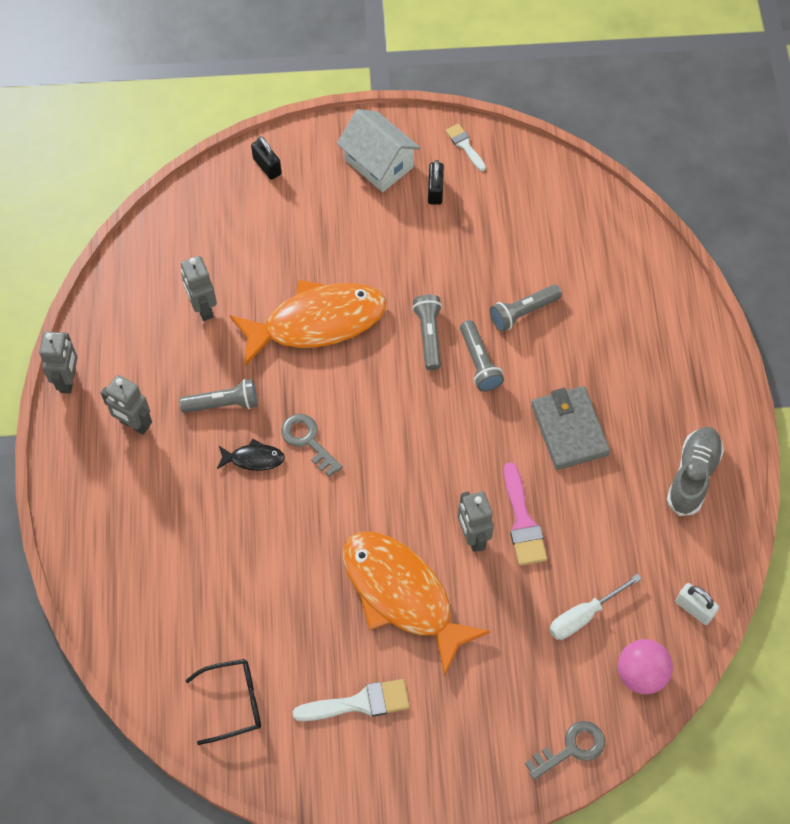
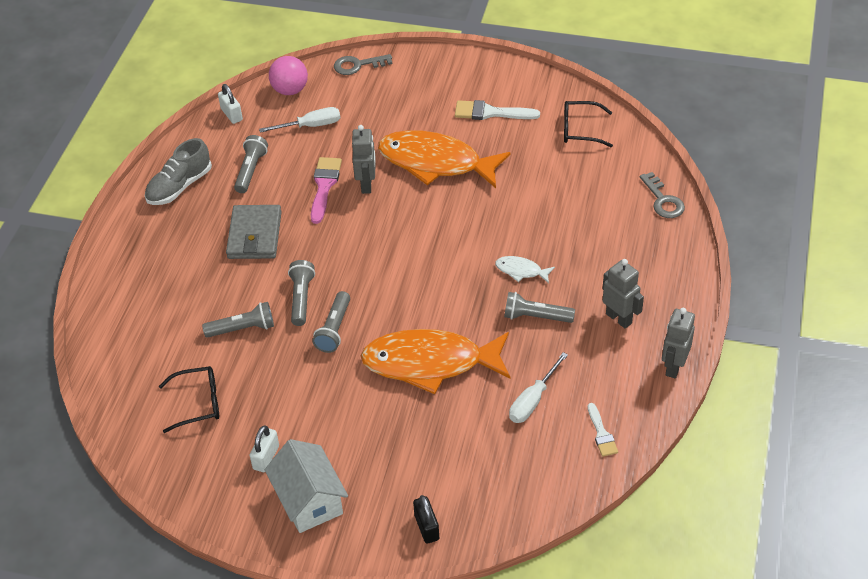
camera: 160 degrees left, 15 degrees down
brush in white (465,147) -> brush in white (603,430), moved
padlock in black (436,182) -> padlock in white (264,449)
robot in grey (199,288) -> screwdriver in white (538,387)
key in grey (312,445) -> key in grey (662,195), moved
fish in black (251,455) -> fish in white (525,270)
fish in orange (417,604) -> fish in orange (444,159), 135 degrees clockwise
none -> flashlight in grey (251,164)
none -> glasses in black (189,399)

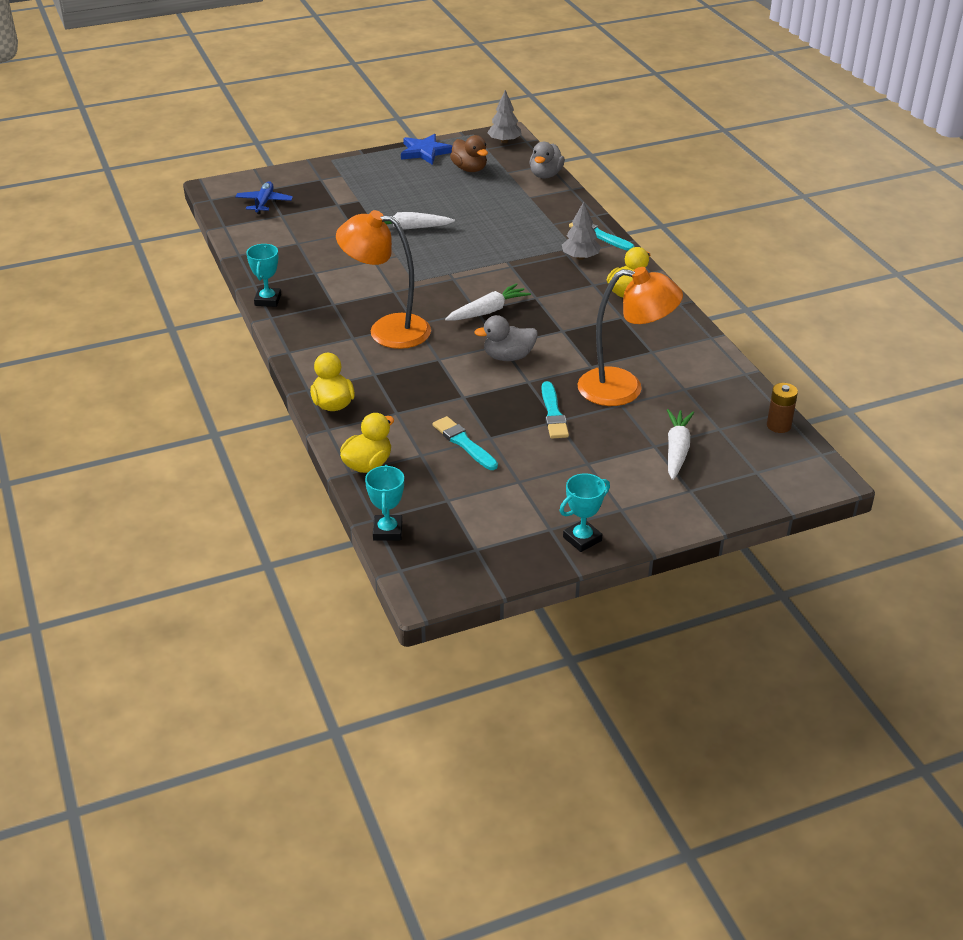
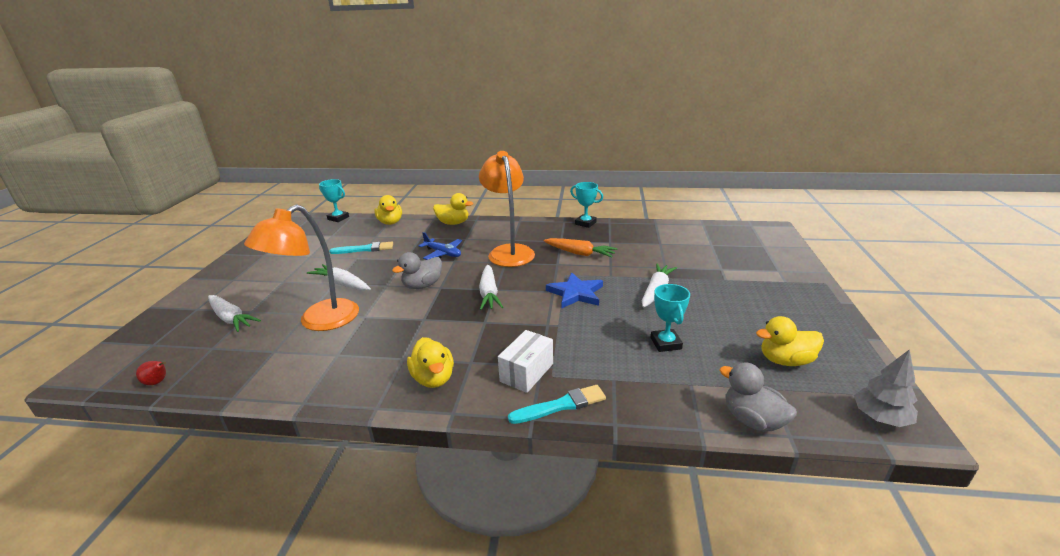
camera: 120 degrees right, 10 degrees down
star in blue (426,149) -> star in blue (574,290), moved
duck in brown (469,153) -> duck in yellow (790,341)
plane in blue (264,197) -> plane in blue (440,246), moved
tree in grey (581,231) -> box in white (525,361)
lamp in orange (383,279) -> lamp in orange (507,209), 60 degrees counterclockwise
duck in grey (506,338) -> duck in grey (417,270), 150 degrees counterclockwise
brush in turquoise (555,410) -> carrot in white (339,277)
battery in brown (782,408) -> pear in red (151,373)
trophy in turquoise (585,512) -> trophy in turquoise (670,318), moved
none -> carrot in orange (580,248)

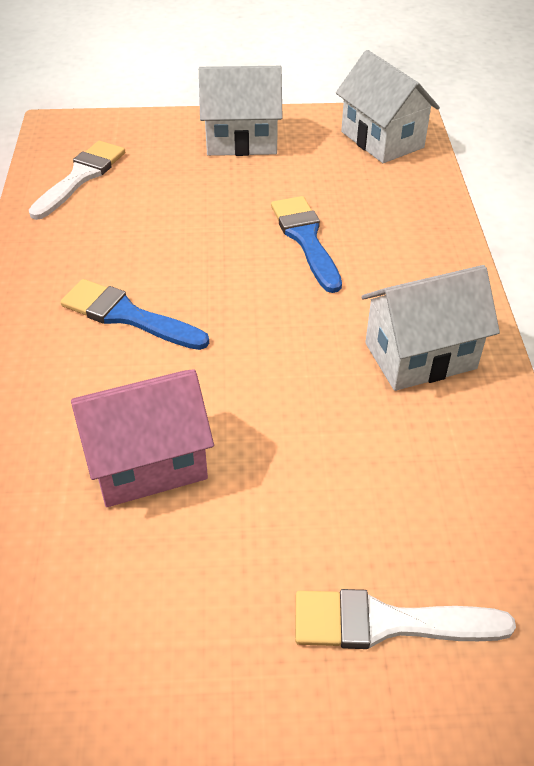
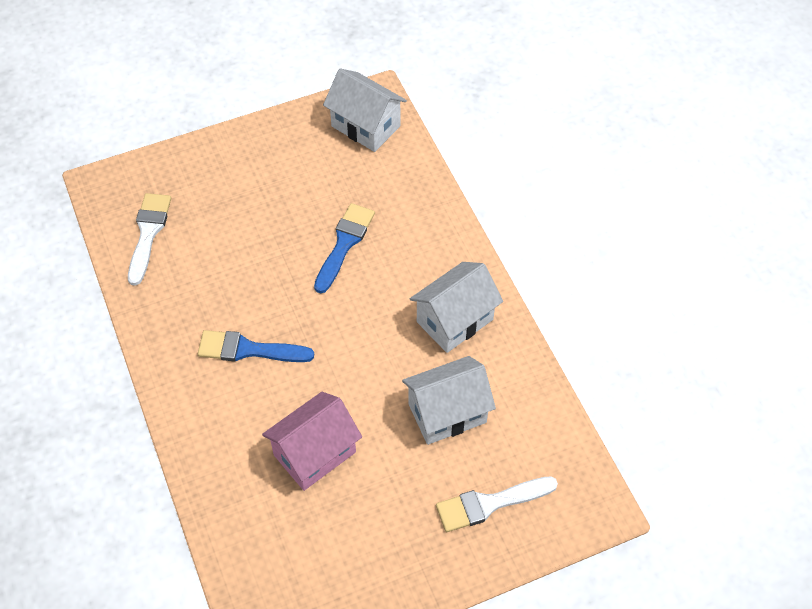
camera: 20 degrees left, 10 degrees up
house in white (241,111) -> house in white (449,400), moved
brush in blue (306,244) -> brush in blue (344,248), 60 degrees clockwise

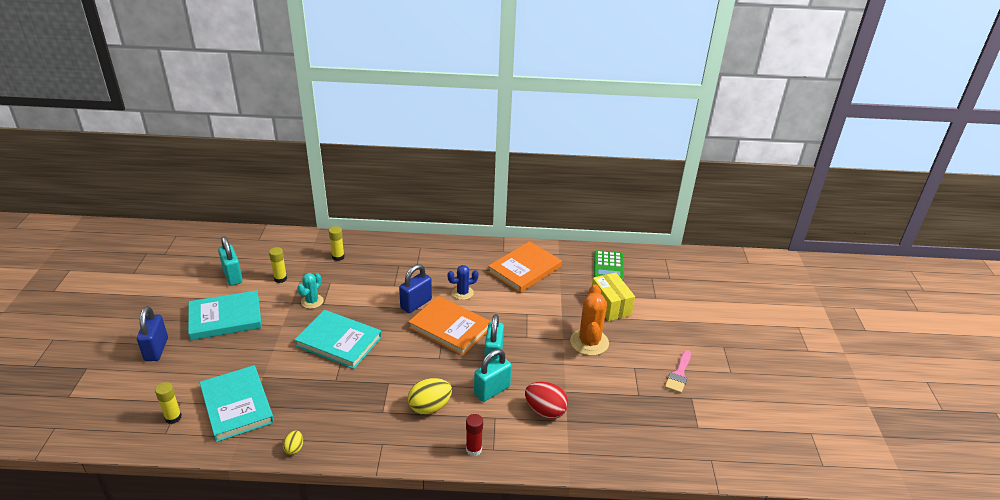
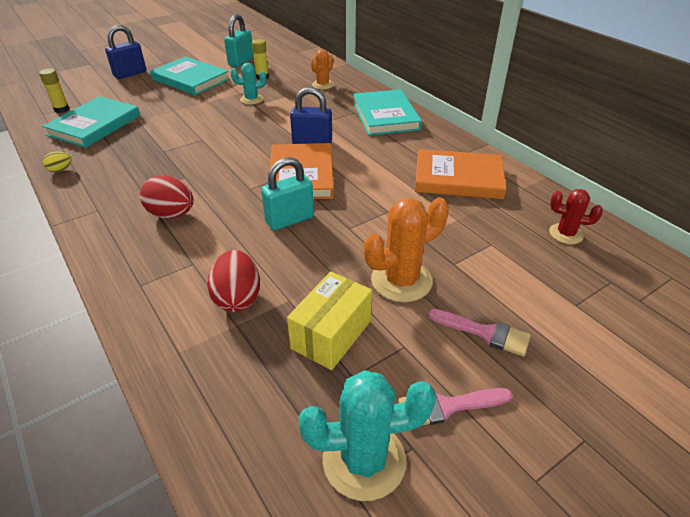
camera: 55 degrees right, 5 degrees up
glue stick in yellow (337,243) -> cactus in orange (322,69)
calculator in green (609,265) -> cactus in red (576,216)
cactus in blue (463,282) -> none
box in yellow (613,296) -> box in yellow (329,320), moved
book in turquoise (338,339) -> book in turquoise (387,112), moved
padlock in turquoise (493,375) -> none
egg in yellow (430,396) -> egg in red (167,196)
glue stick in red (474,435) -> none
none -> brush in pink (479,333)
none -> cactus in turquoise (367,435)

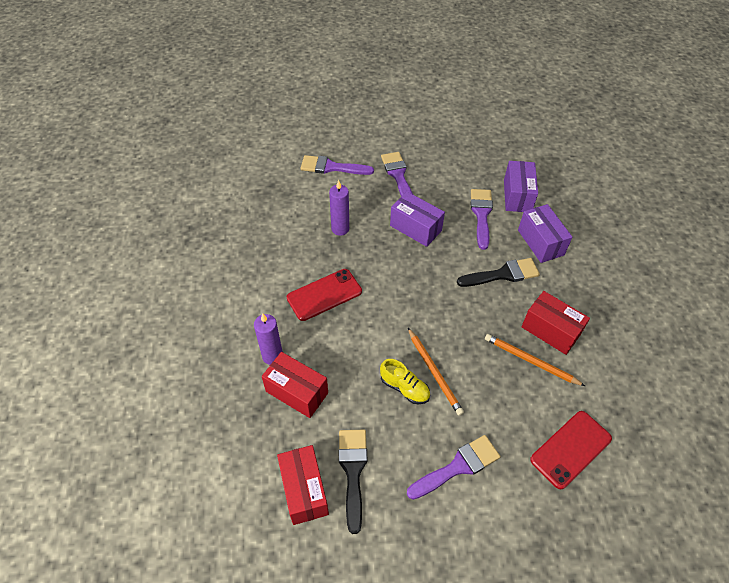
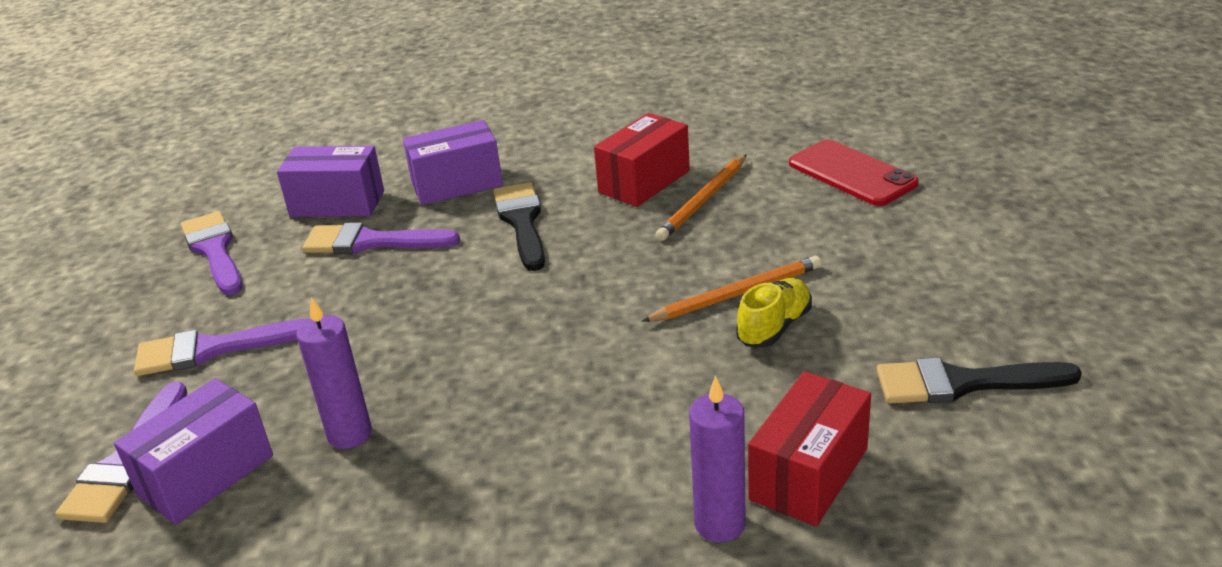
camera: 85 degrees left, 20 degrees down
box in purple (417,219) -> box in purple (193,451), moved
phone in red (324,295) -> none
brush in purple (453,467) -> brush in purple (211,253), moved
box in red (303,485) -> none

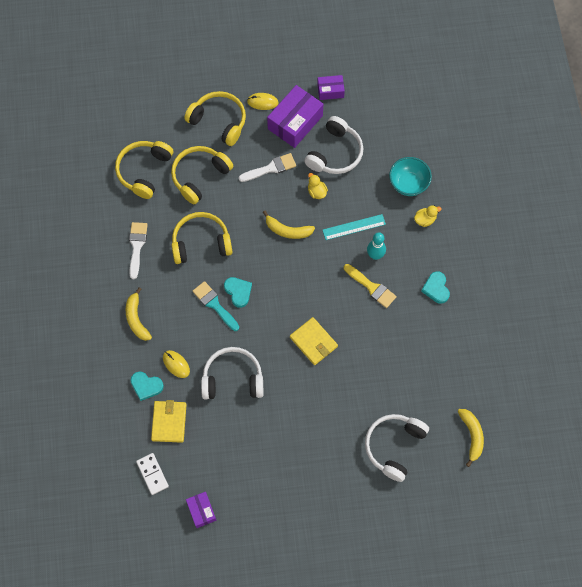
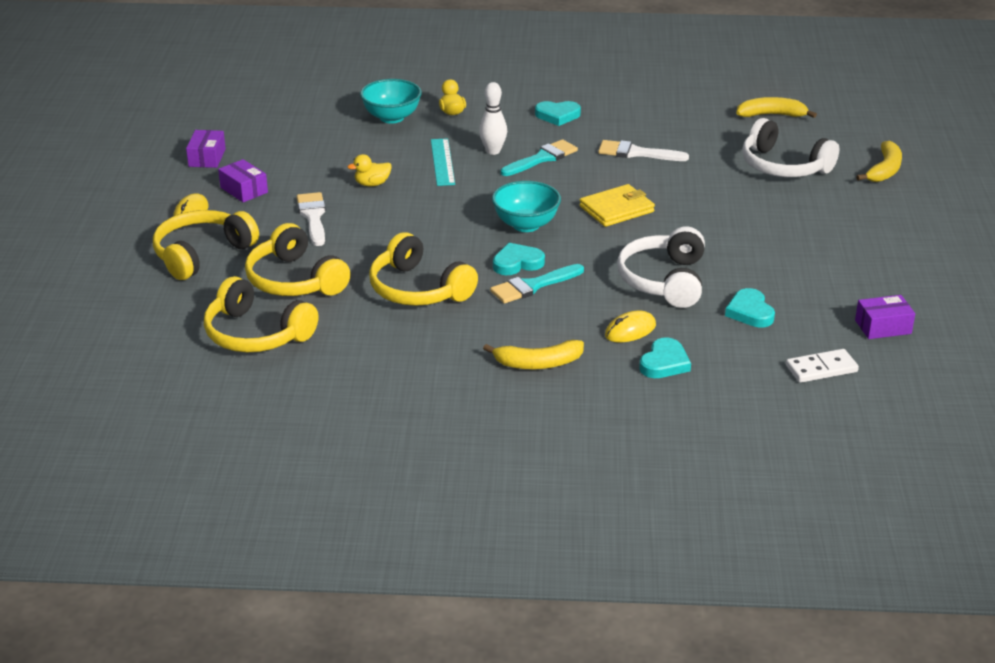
camera: 80 degrees left, 35 degrees down
box in purple (295,116) -> box in purple (243,180), x0.54
headphones in white (333,145) -> none
banana in yellow (289,225) -> banana in yellow (879,161), moved
headphones in yellow (202,238) -> headphones in yellow (423,269), 45 degrees counterclockwise
brush in white (138,250) -> brush in white (643,150), moved
bowling pin in turquoise (376,246) -> bowling pin in white (493,118)
brush in yellow (370,286) -> brush in turquoise (539,157)
wallet in yellow (169,421) -> none
none -> bowl in turquoise (526,206)
none -> heart in turquoise (750,307)

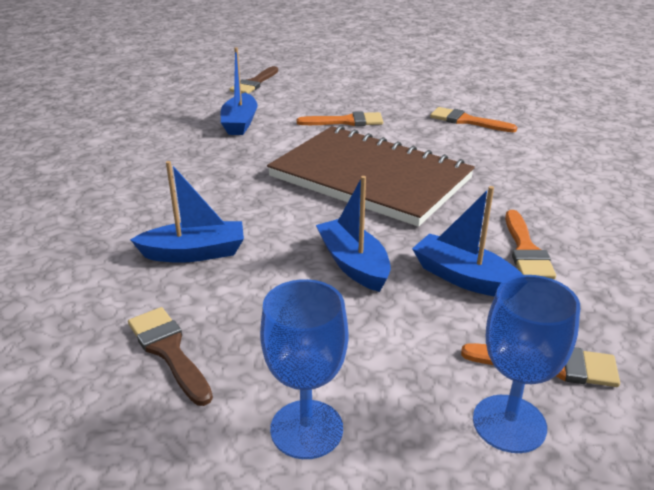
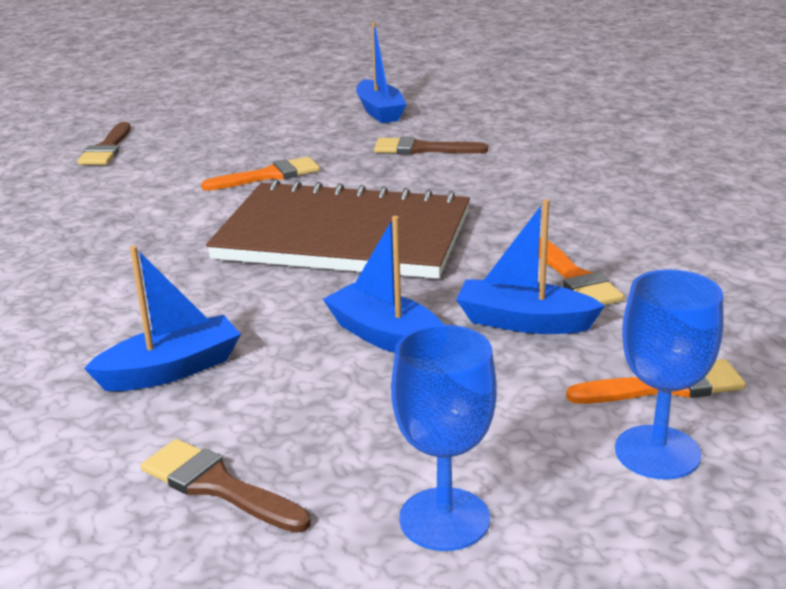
camera: 20 degrees left, 5 degrees down
boat in blue (239,91) -> boat in blue (381,72), moved
brush in orange (473,119) -> brush in brown (431,145)

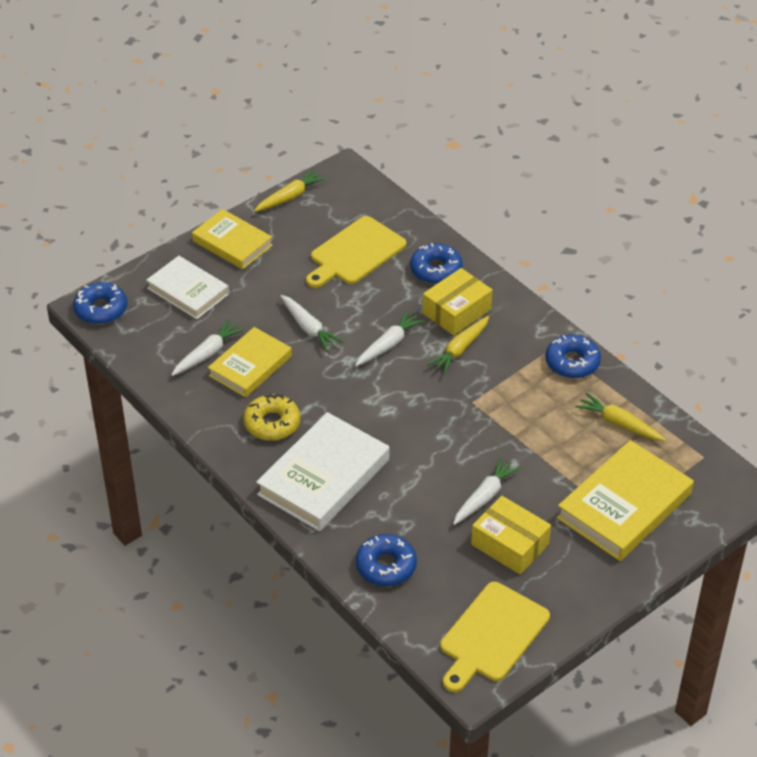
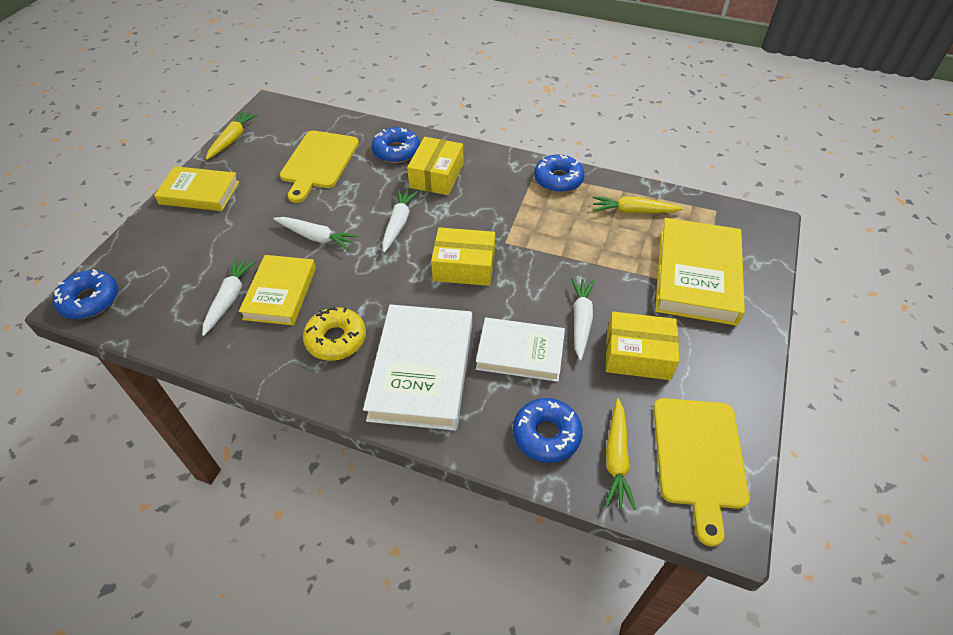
camera: 30 degrees left, 5 degrees up
book in white (187,287) -> book in white (520,349), moved
carrot in yellow (458,345) -> carrot in yellow (620,454), moved
none -> box in yellow (463,256)

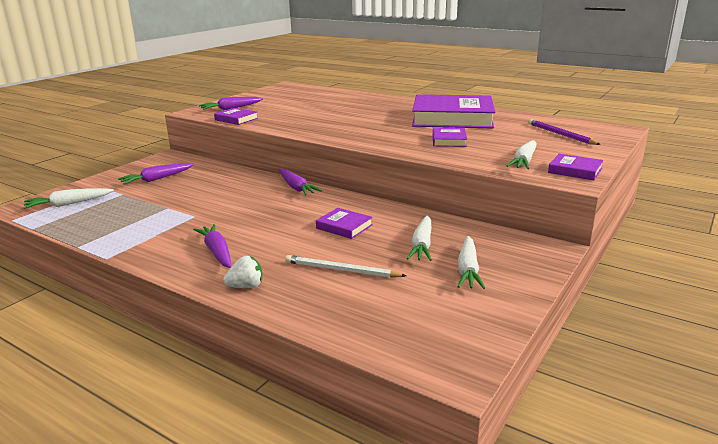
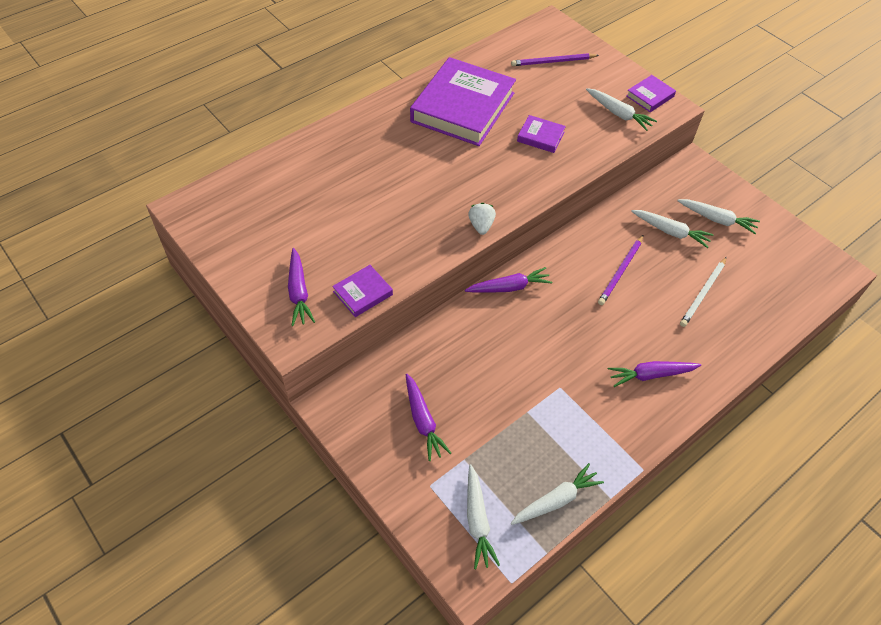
camera: 75 degrees left, 30 degrees up
book in purple (344,223) -> pencil in purple (620,270)
strawberry in white (242,272) -> strawberry in white (482,219), moved
none -> carrot in white (557,494)

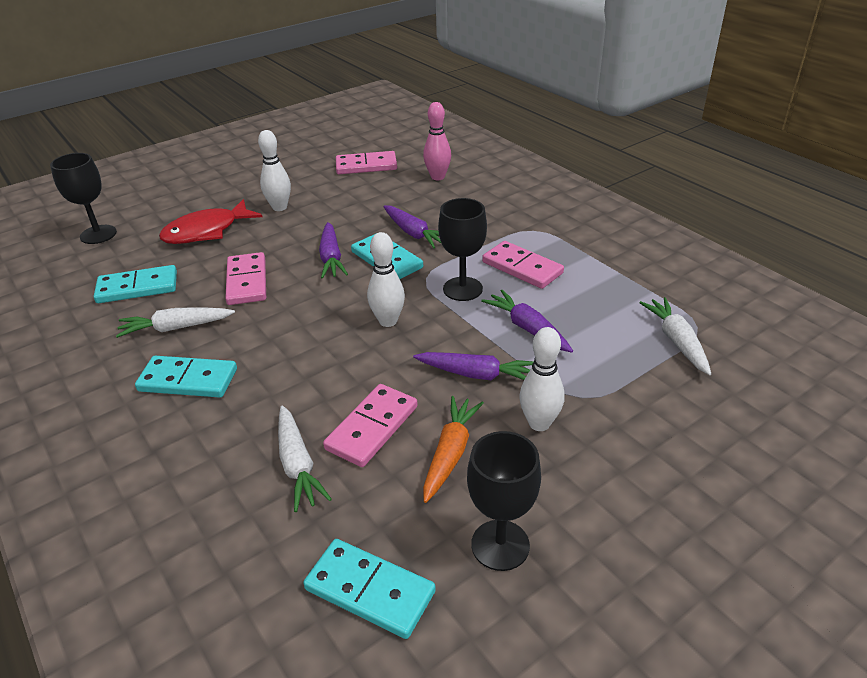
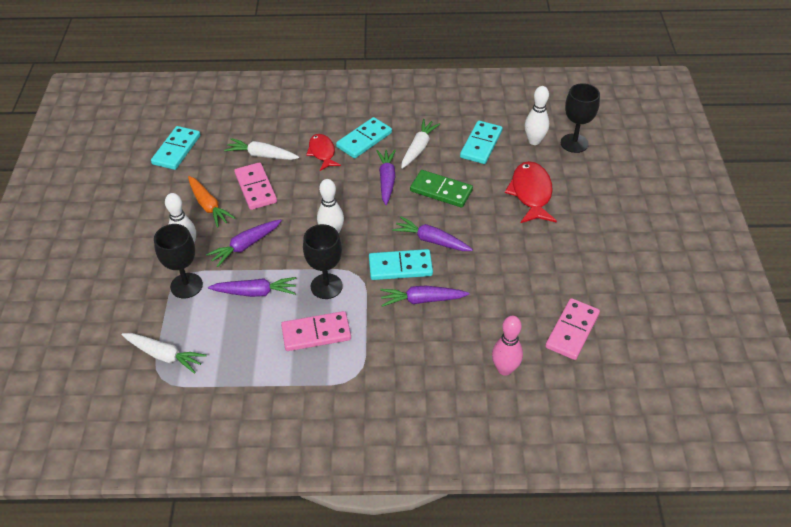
camera: 125 degrees right, 10 degrees up
bowling pin in white (274,170) -> bowling pin in white (537,115), moved
domino in pink (245,278) -> domino in green (441,189)
goblet in black (504,501) -> goblet in black (178,261), moved
domino in turquoise (369,589) -> domino in turquoise (175,148), 45 degrees counterclockwise
none -> fish in red (323,152)
none -> carrot in purple (386,177)

